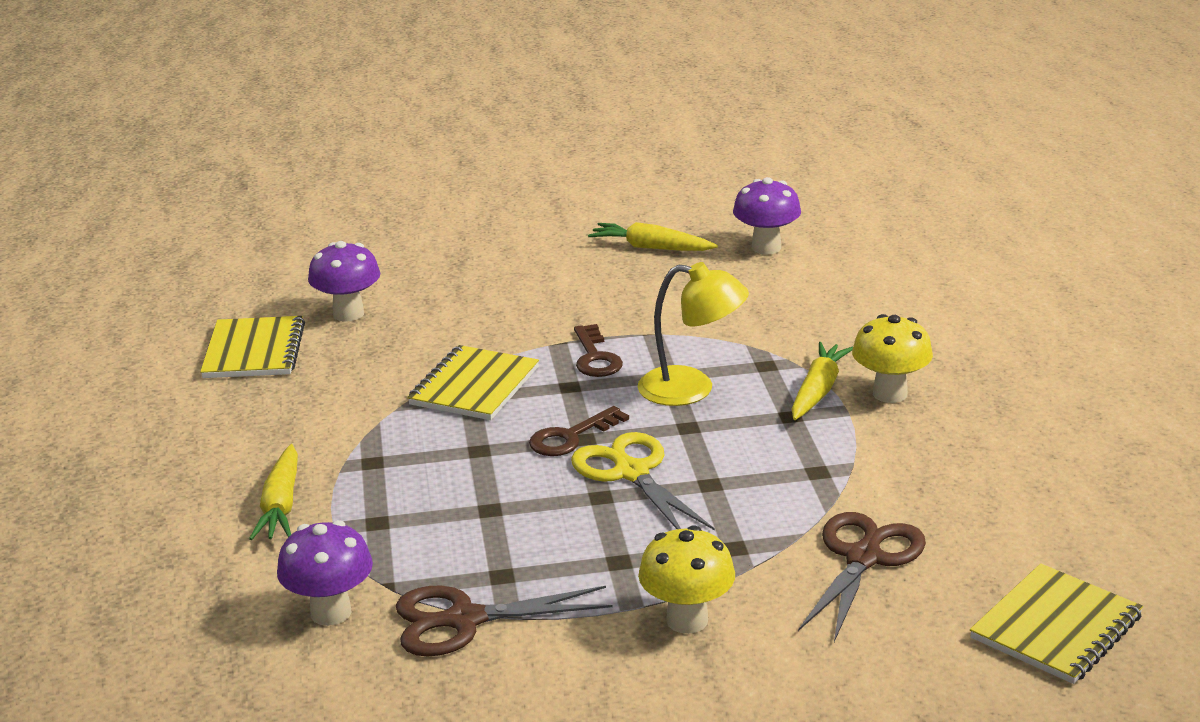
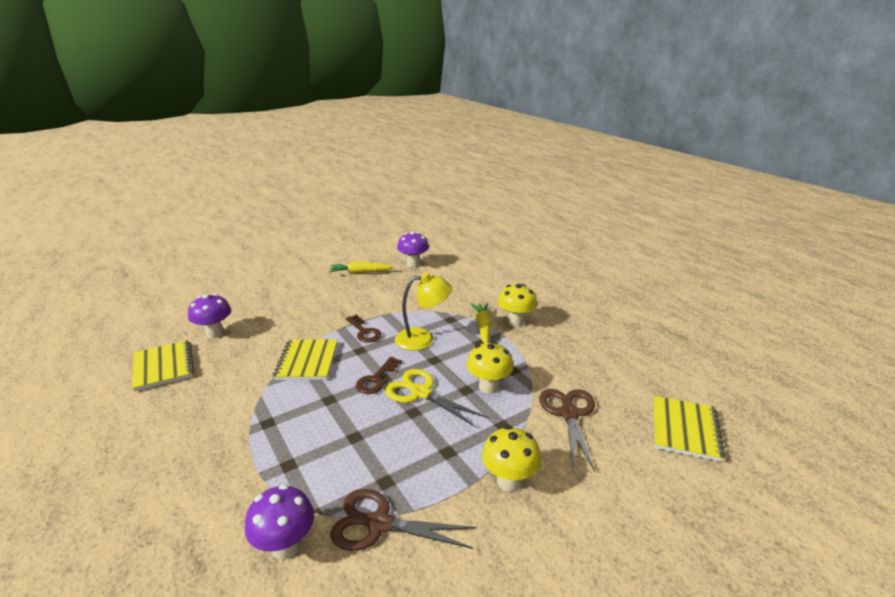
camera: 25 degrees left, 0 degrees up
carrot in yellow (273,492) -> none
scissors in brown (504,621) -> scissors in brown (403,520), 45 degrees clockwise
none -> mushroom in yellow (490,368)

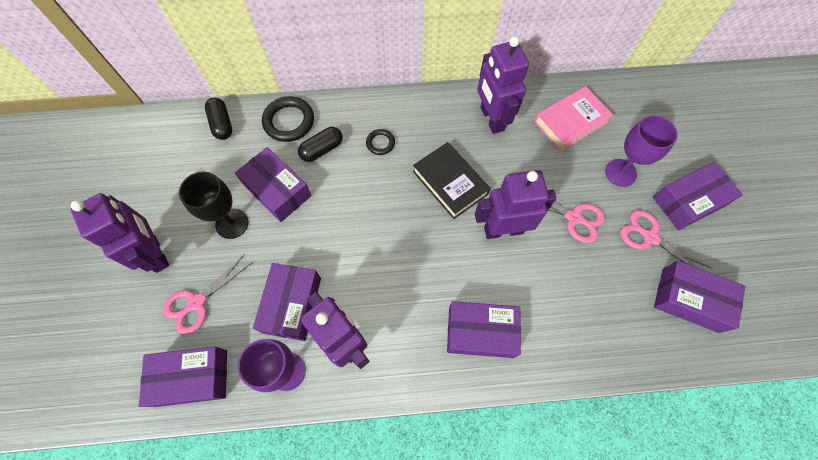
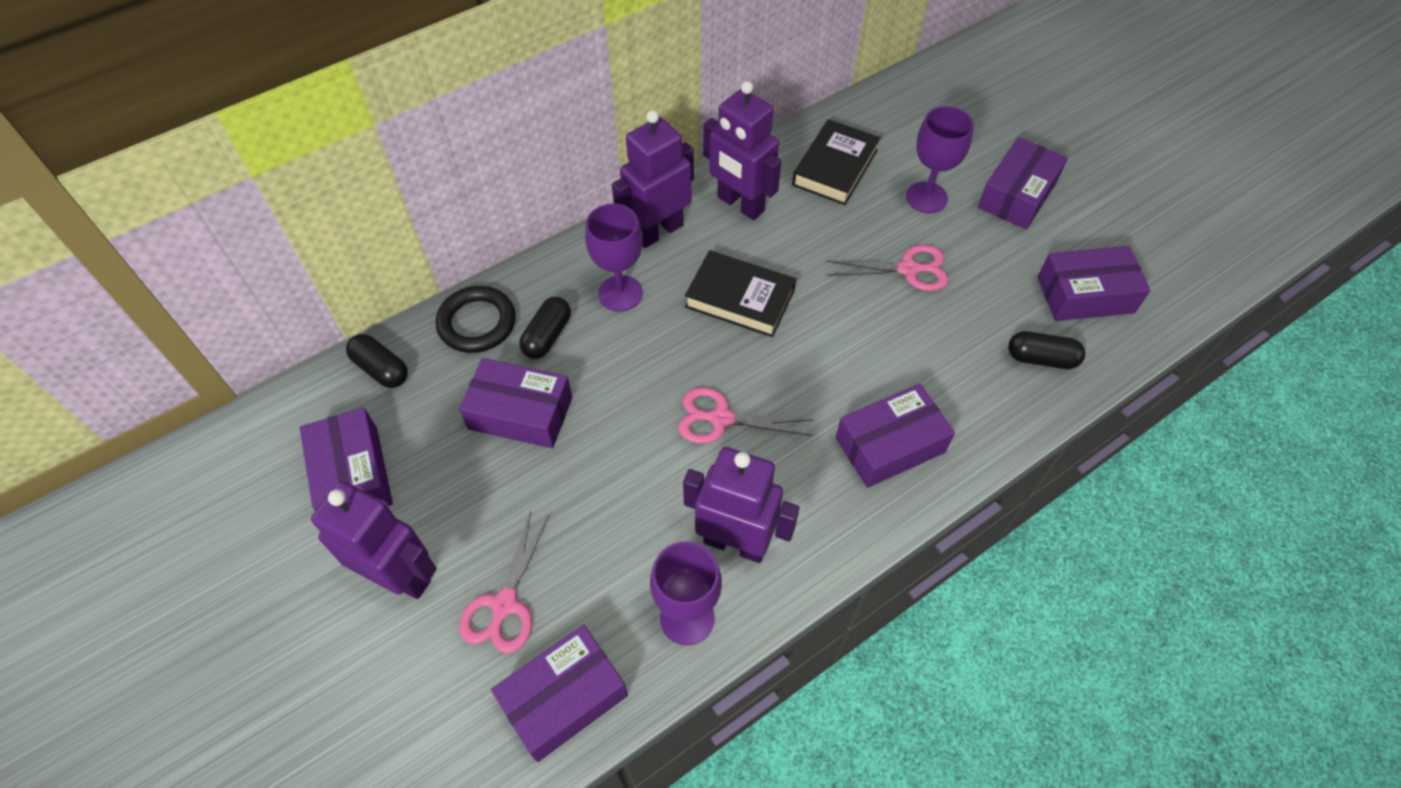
camera: 30 degrees left, 10 degrees down
book in pink (574,119) -> book in black (836,162)
ring in black (380,142) -> goblet in purple (614,258)
robot in purple (515,204) -> robot in purple (653,179), moved
goblet in black (214,205) -> none
scissors in pink (665,239) -> scissors in pink (745,415), moved
box in purple (287,302) -> box in purple (346,459), moved
none -> capsule in black (1046,350)

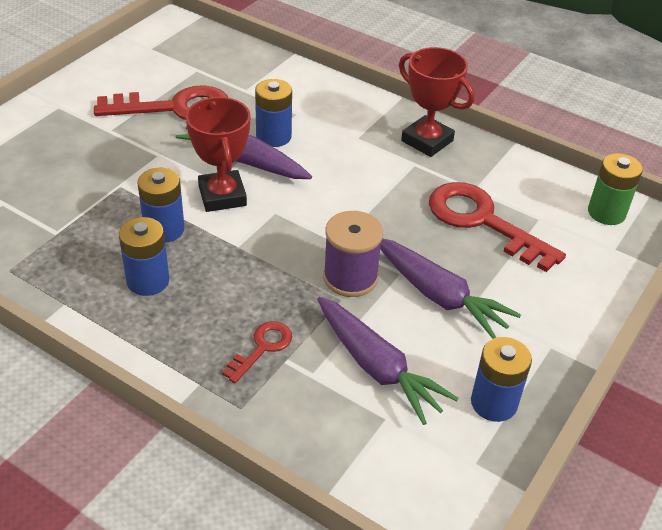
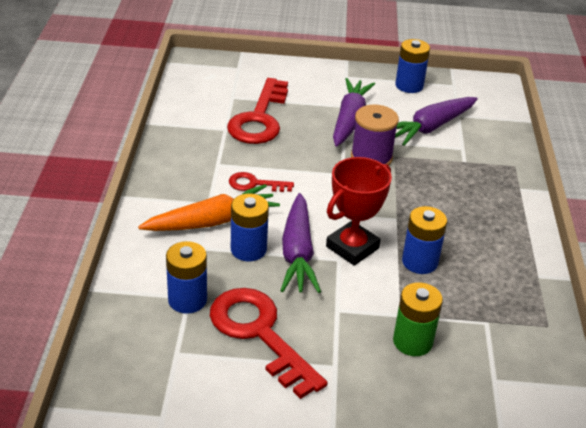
camera: 120 degrees left, 5 degrees down
trophy in red (436,102) -> none
battery in green (615,189) -> battery in green (418,319), moved
battery in blue (144,256) -> battery in blue (186,277), moved
carrot in purple (388,361) -> carrot in purple (436,121), 150 degrees counterclockwise
key in red (257,352) -> key in red (261,182), moved
none -> carrot in orange (209,207)

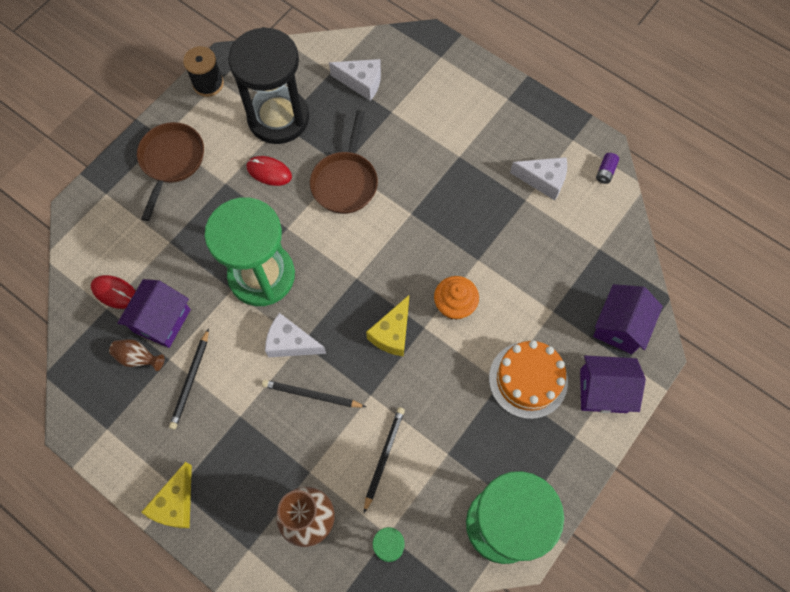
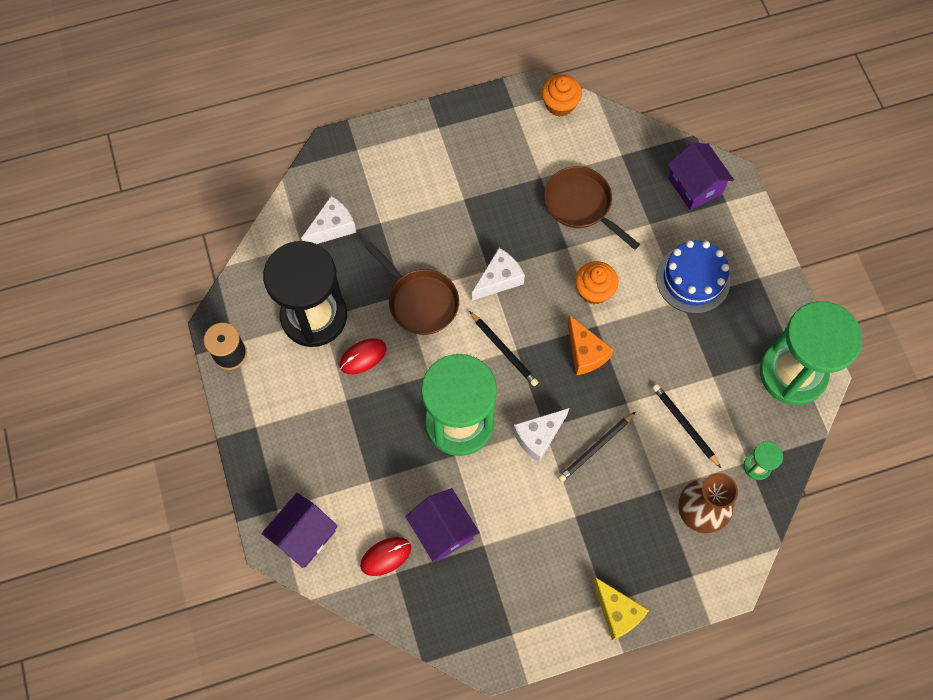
camera: 55 degrees left, 0 degrees up
pan in brown (170,171) -> pan in brown (592,208), moved
battery in purple (607,168) -> cupcake in orange (561,95)
cheese in white (538,178) -> cheese in white (498,274), moved
cheese in yellow (387,325) -> cheese in orange (590,345)
pencil in black (189,379) -> pencil in black (503,348), moved
vase in brown (136,355) -> none
cake in orange (528,379) -> cake in blue (693,277)
house in purple (613,384) -> house in purple (300,530), moved

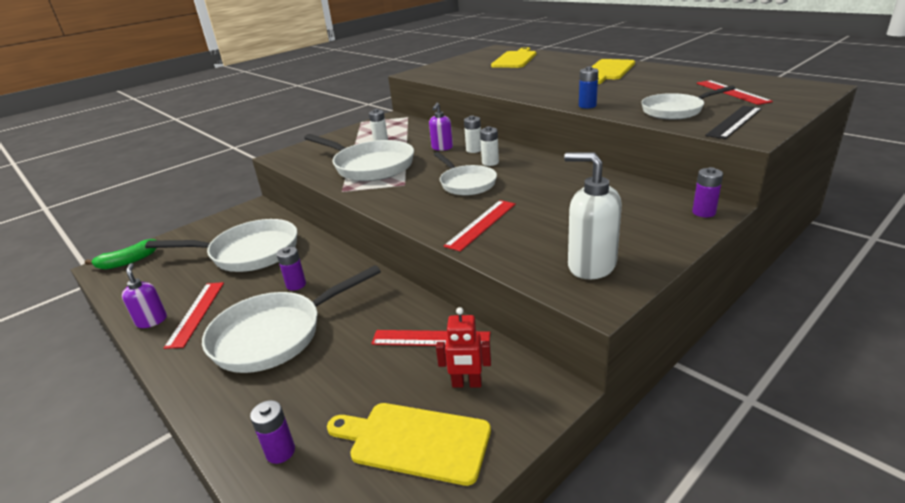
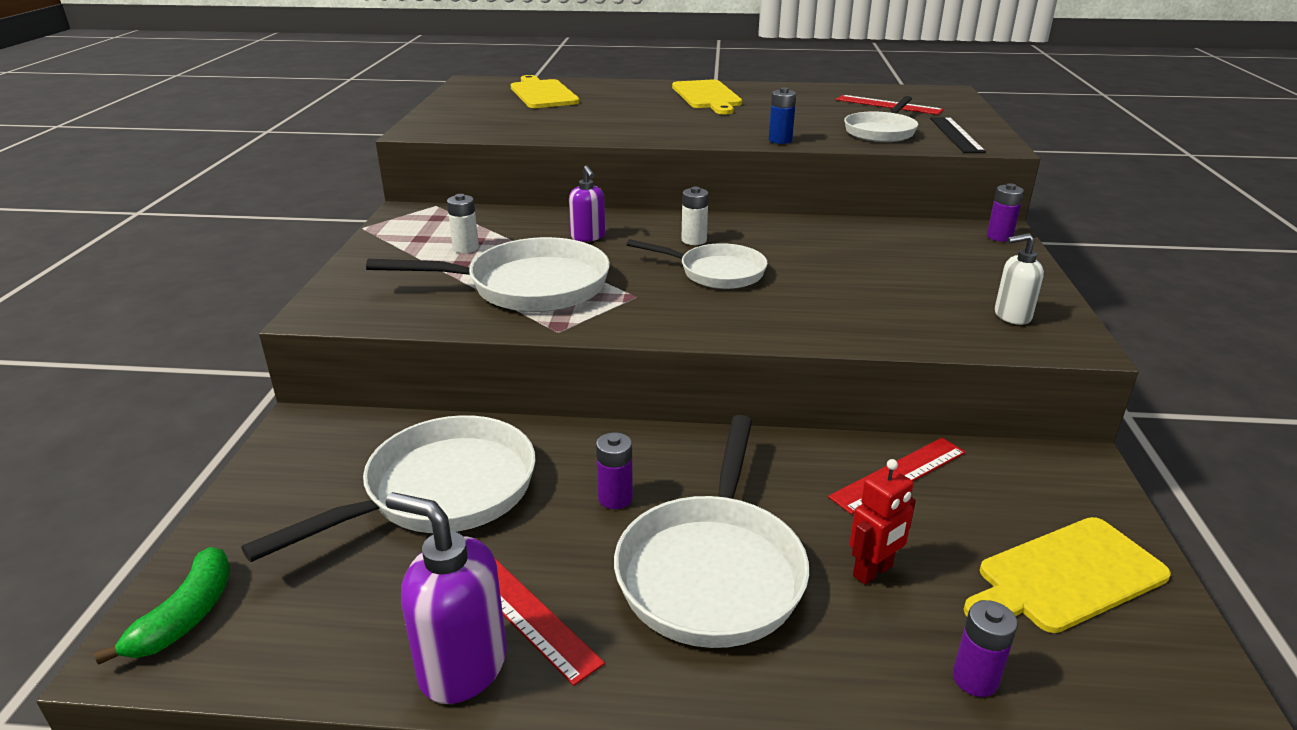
camera: 45 degrees left, 0 degrees up
battery in white (472,134) -> none
soap dispenser in white (593,215) -> soap dispenser in white (1019,279), x0.61
ruler in red (480,226) -> none
soap dispenser in purple (144,295) -> soap dispenser in purple (446,598), x1.64
robot in red (463,347) -> robot in red (882,522), moved

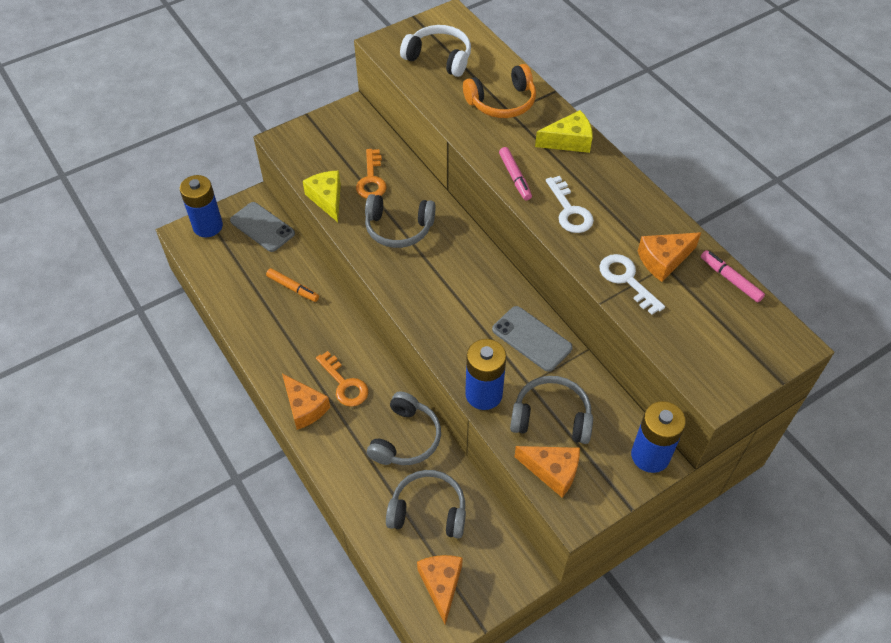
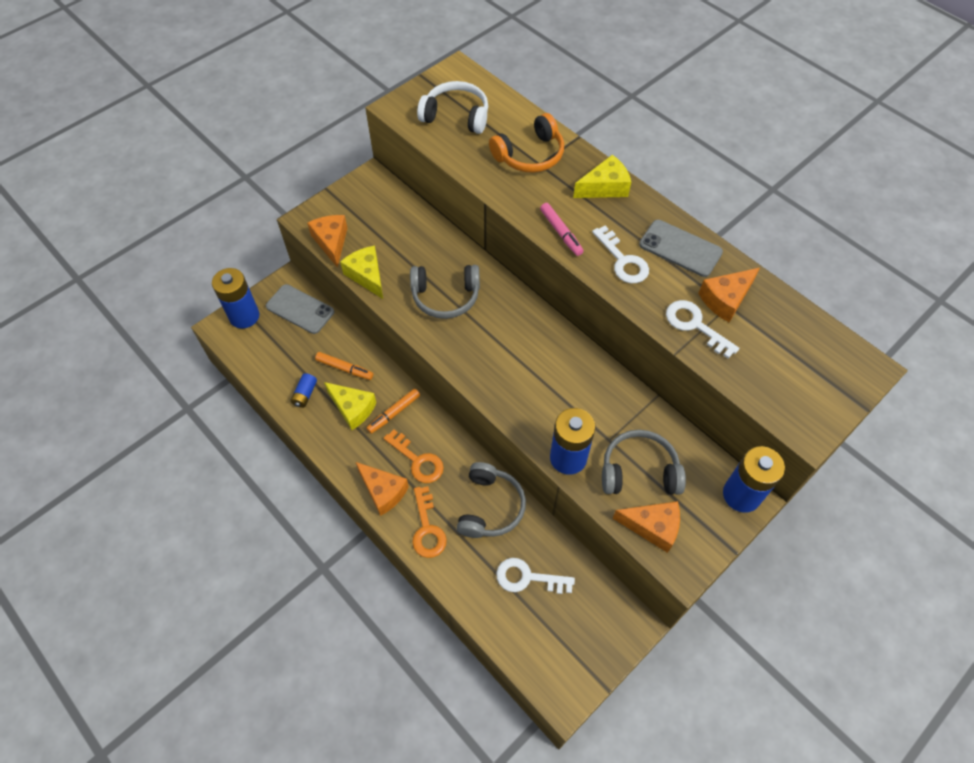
camera: 10 degrees left, 5 degrees up
key in orange (371,174) -> key in orange (429,522), moved
marker in pink (733,276) -> none
phone in grey (532,339) -> phone in grey (681,248), moved
headphones in grey (426,504) -> key in white (535,576)
cheese in orange (440,590) -> cheese in orange (327,241), moved
none -> battery in blue (304,390)
none -> cheese in yellow (350,406)
none -> marker in orange (393,411)

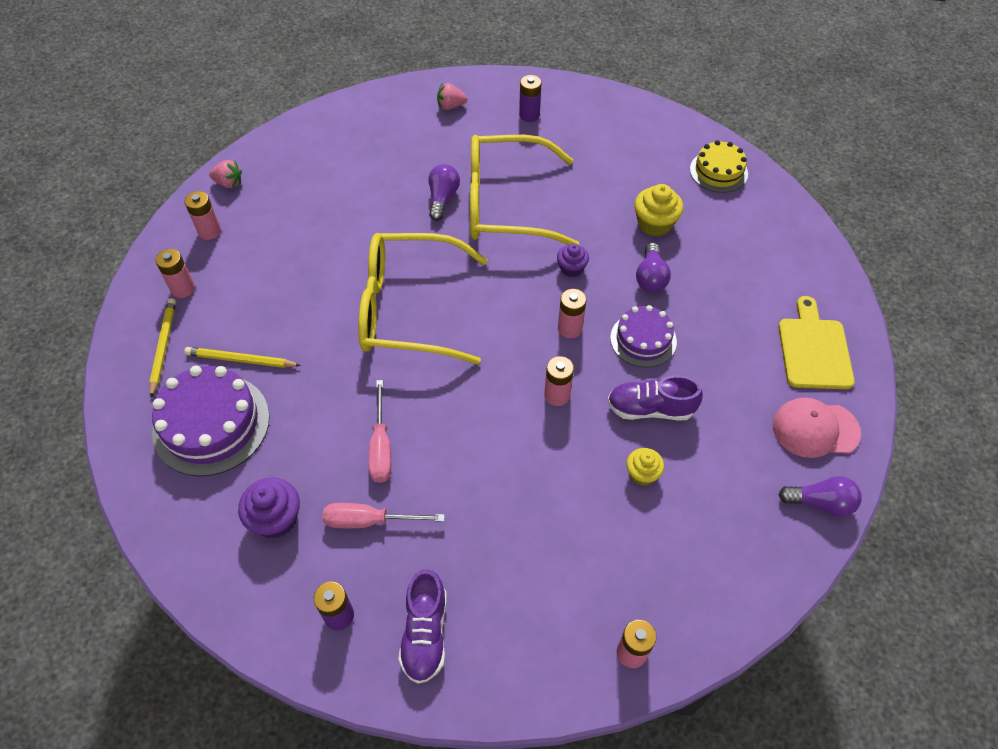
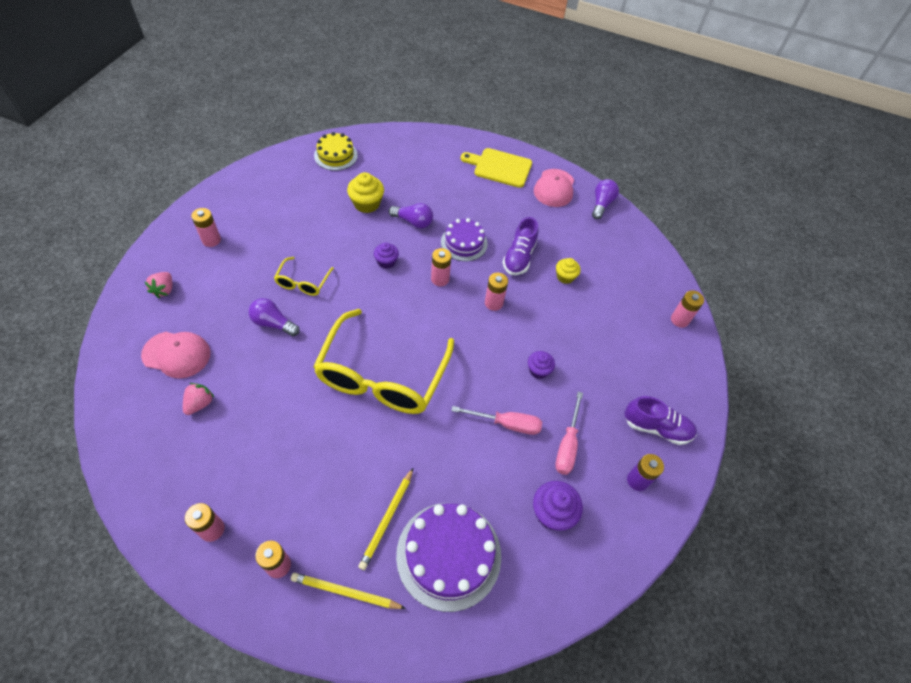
camera: 80 degrees left, 0 degrees up
battery in purple (530,98) -> battery in pink (206,227)
glasses in yellow (524,190) -> glasses in yellow (304,276), x0.45
strawberry in pink (225,174) -> strawberry in pink (199,399), moved
none -> cap in pink (175,355)
none -> cupcake in purple (541,365)

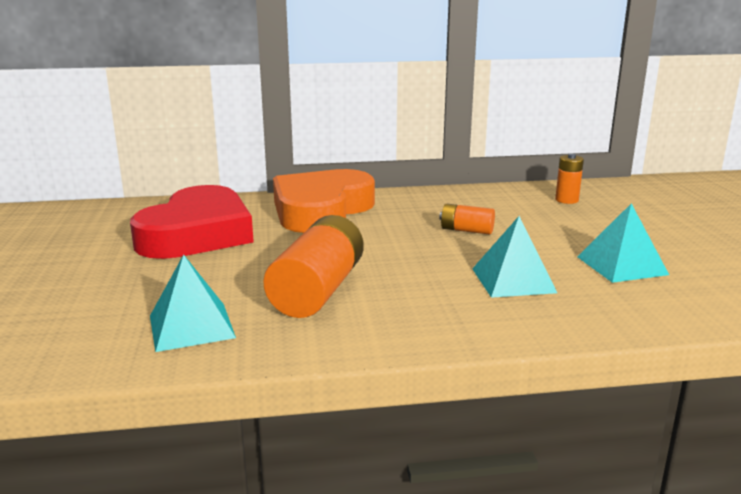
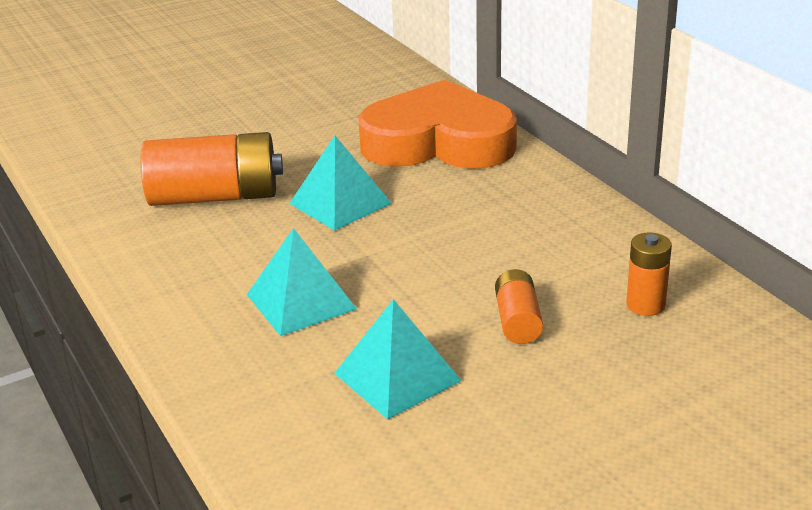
camera: 70 degrees right, 10 degrees up
heart in red (192,222) -> none
battery in orange (467,219) -> battery in orange (519,306), moved
pyramid in turquoise (193,303) -> pyramid in turquoise (340,183), moved

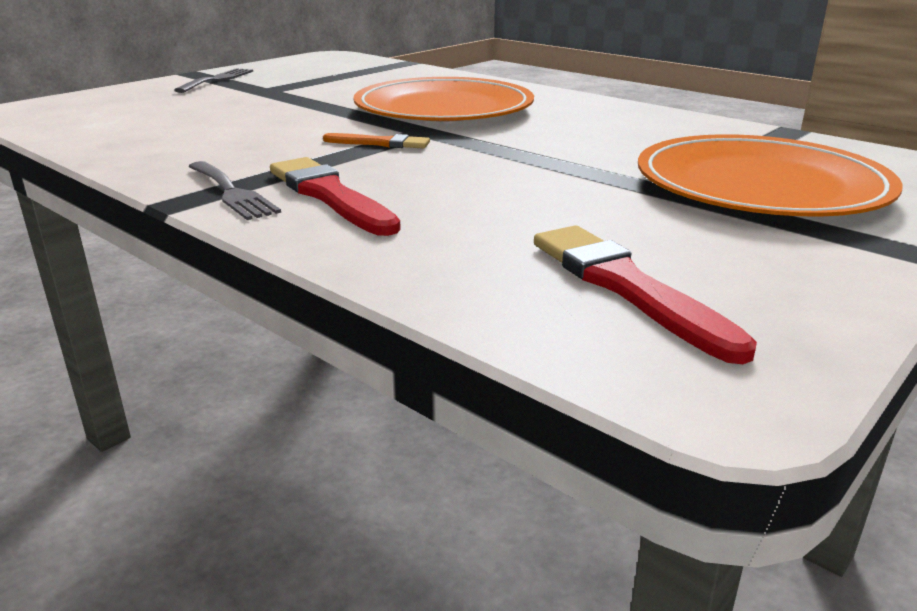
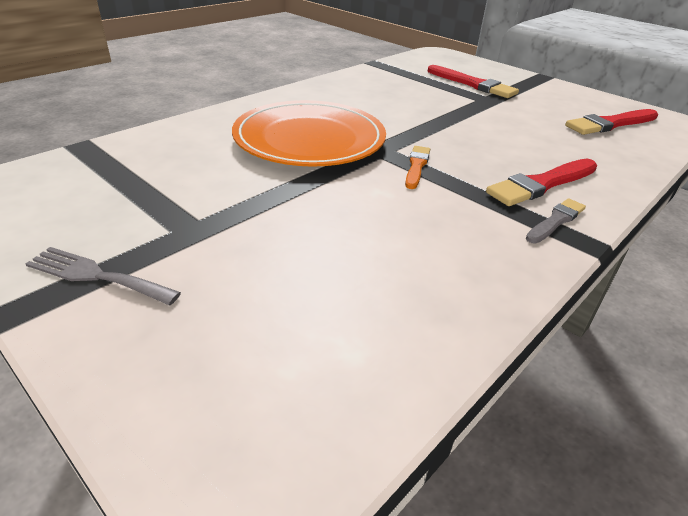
camera: 90 degrees left, 10 degrees up
plate in orange (770,175) -> brush in red (473,81)
fork in grey (234,190) -> brush in grey (556,221)

